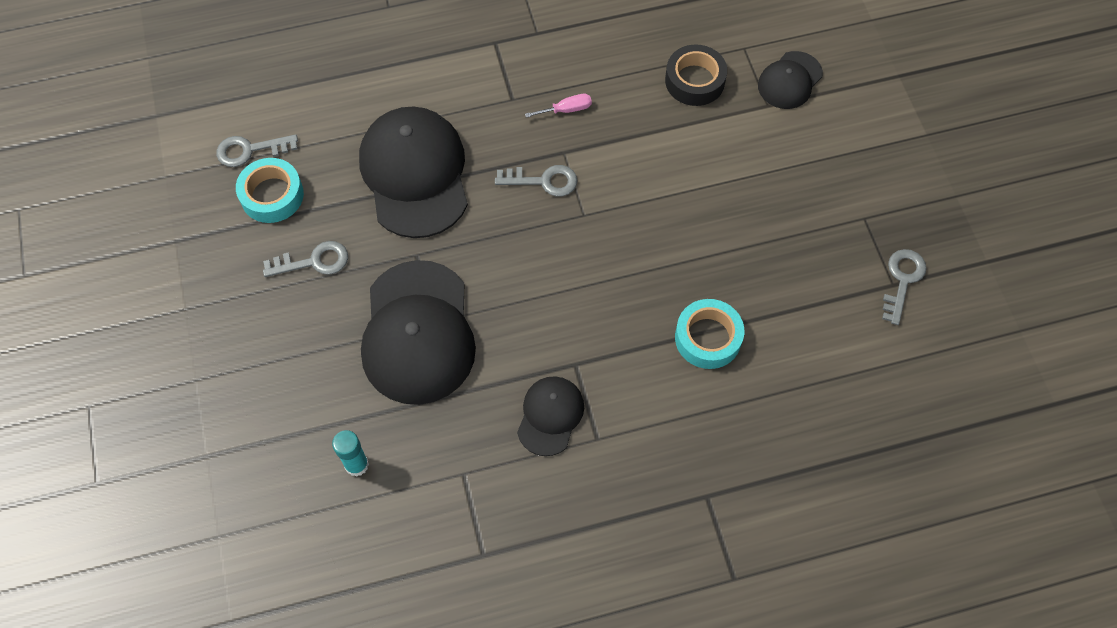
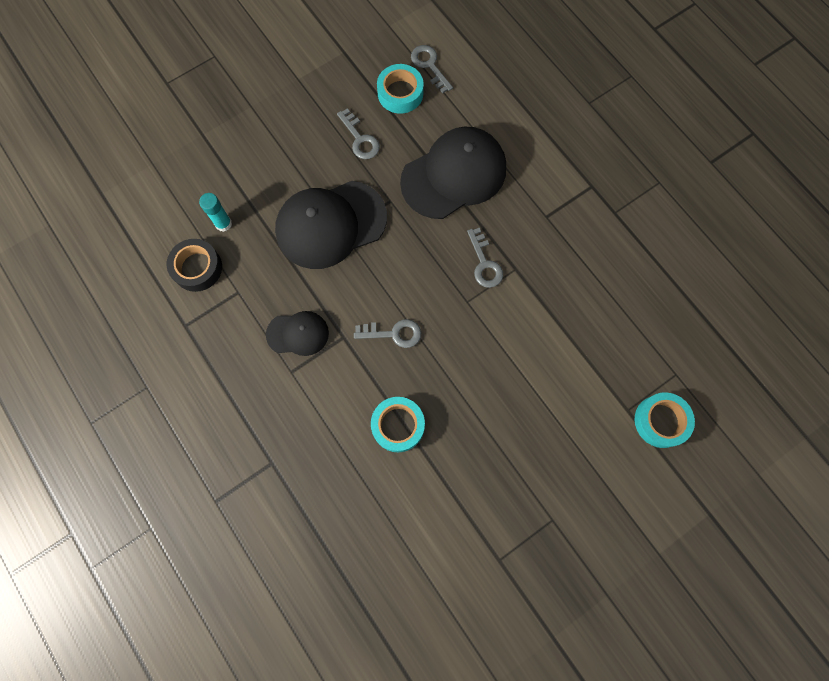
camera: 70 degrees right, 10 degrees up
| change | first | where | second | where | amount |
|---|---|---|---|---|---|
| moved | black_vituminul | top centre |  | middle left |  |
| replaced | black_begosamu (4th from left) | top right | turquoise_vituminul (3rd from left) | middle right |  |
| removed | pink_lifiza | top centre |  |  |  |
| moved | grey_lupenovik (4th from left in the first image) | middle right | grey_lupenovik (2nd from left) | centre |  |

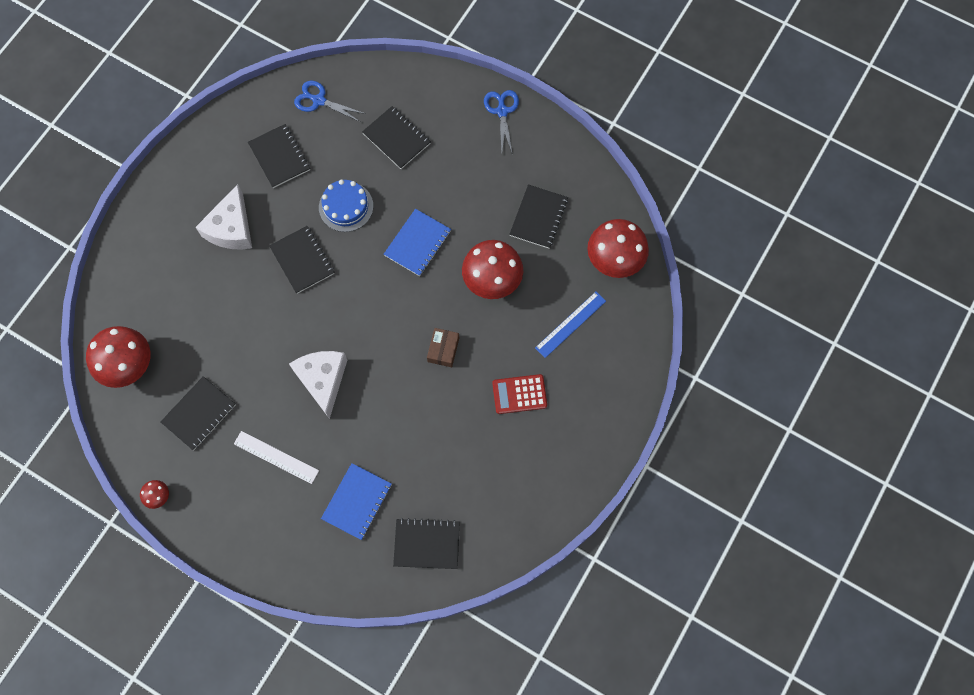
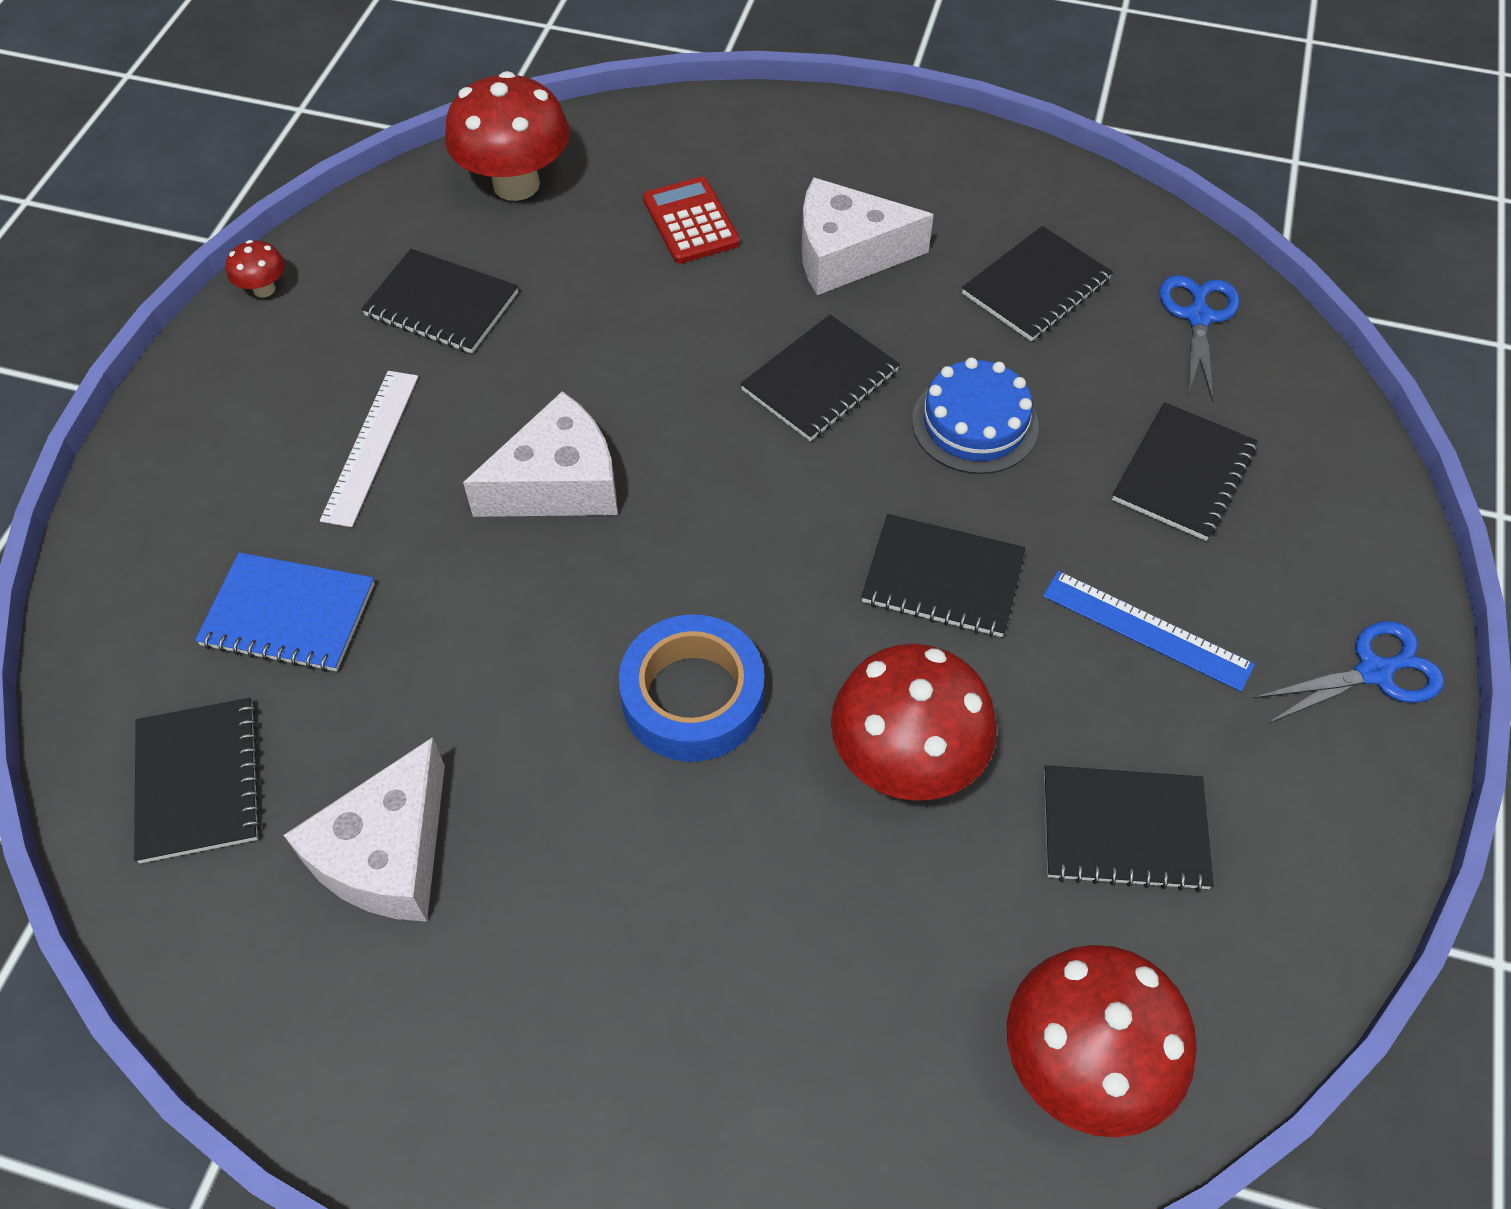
camera: 75 degrees right, 15 degrees down
| change | first | where | second | where | amount |
|---|---|---|---|---|---|
| recoloured | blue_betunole (2nd from left) | centre | black_betunole (4th from left) | centre |  |
| moved | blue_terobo | centre |  | middle right |  |
| replaced | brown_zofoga | centre | blue_vituminul | centre |  |
| moved | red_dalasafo | centre |  | top centre |  |
| added |  |  | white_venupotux (1st from left) | bottom left |  |

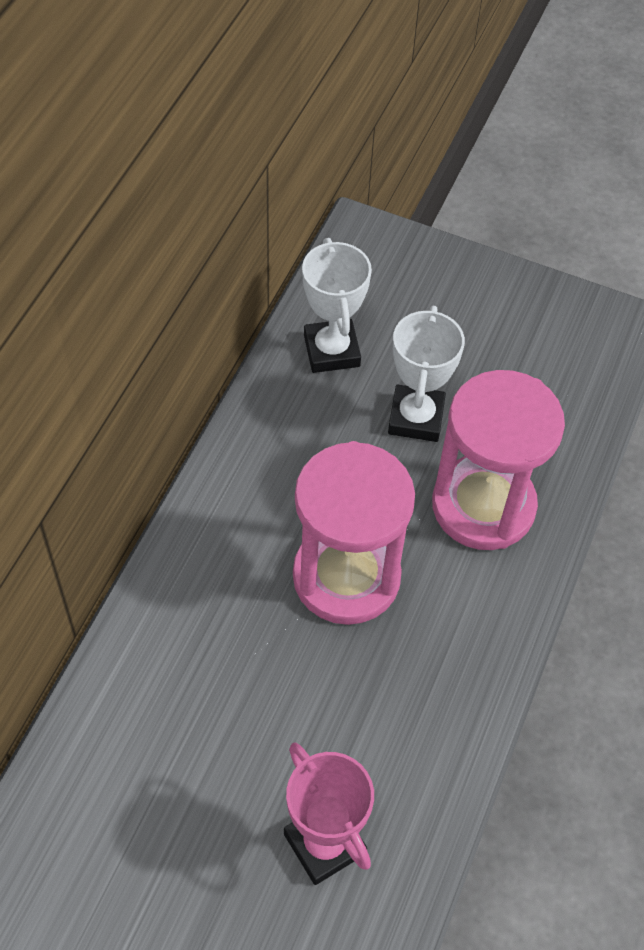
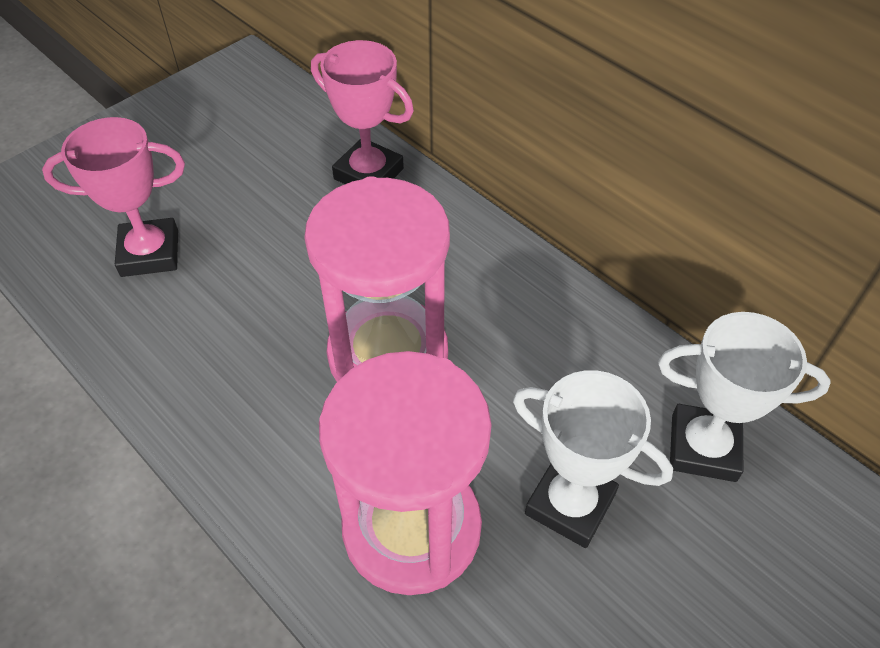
camera: 115 degrees right, 5 degrees down
| change | first | where | second | where | amount |
|---|---|---|---|---|---|
| added |  |  | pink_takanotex (2nd from left) | top centre |  |

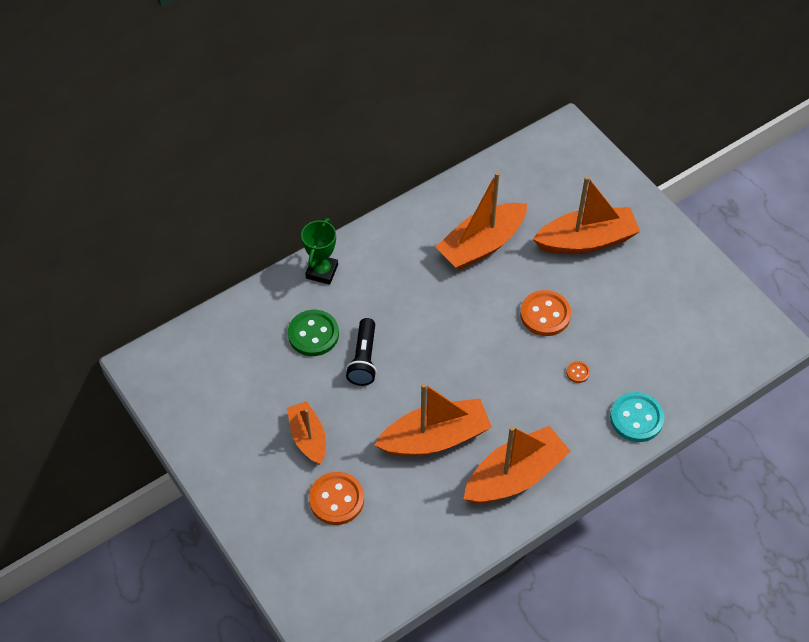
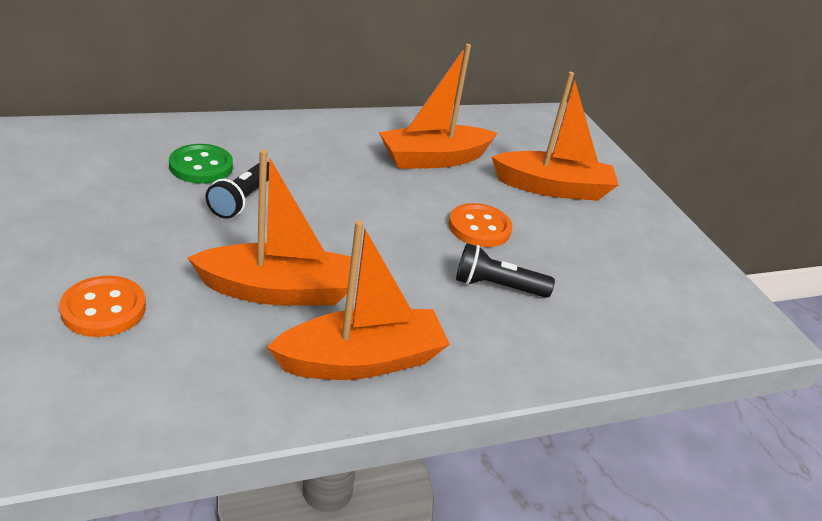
camera: 10 degrees right, 20 degrees down
| change | first | where | second | where | amount |
|---|---|---|---|---|---|
| removed | green_takanotex | centre |  |  |  |
| replaced | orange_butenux (3rd from left) | middle right | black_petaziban (2nd from left) | centre |  |
| removed | turquoise_butenux | middle right |  |  |  |
| removed | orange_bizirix (1st from left) | bottom centre |  |  |  |

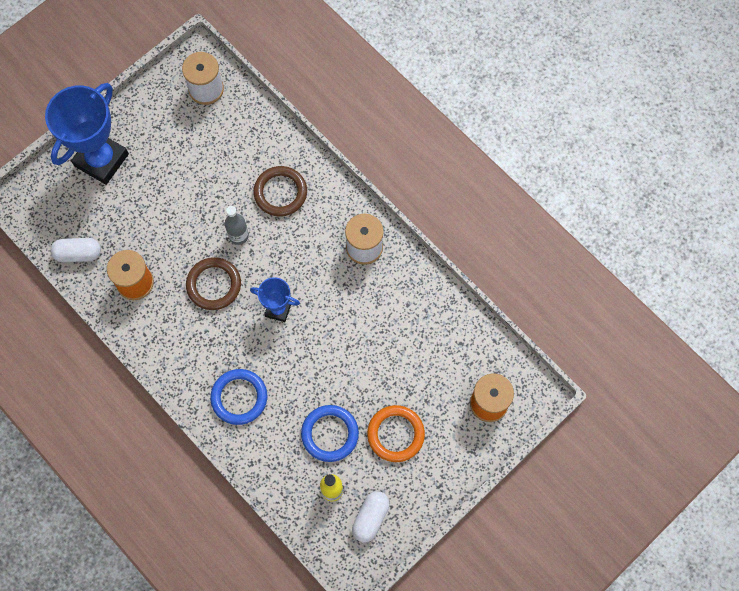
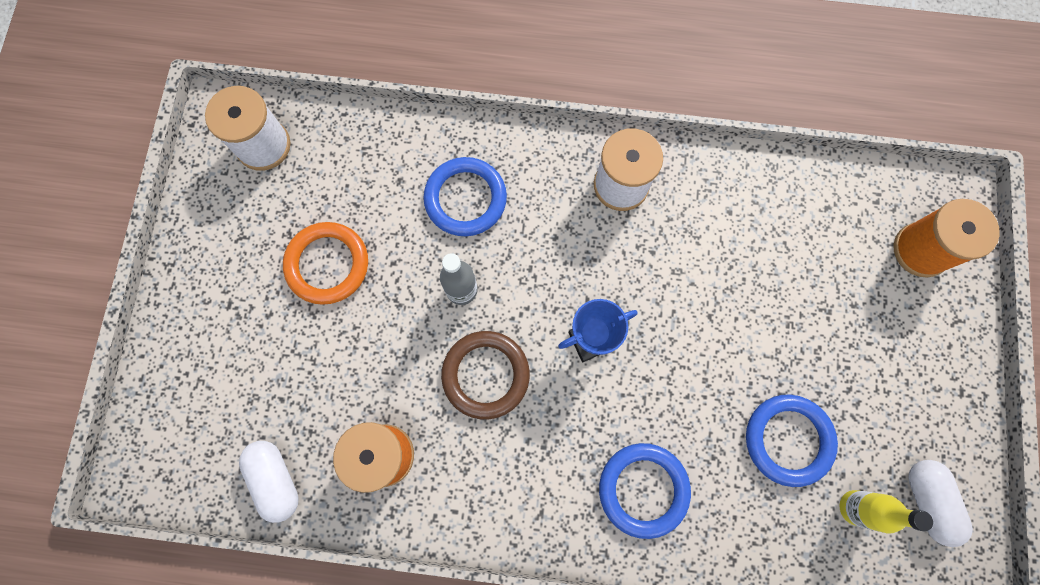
camera: 40 degrees left, 5 degrees up
| change | first | where | second | where | amount |
|---|---|---|---|---|---|
| removed | blue_takanotex (1st from left) | top left |  |  |  |
| recoloured | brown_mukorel (2nd from left) | top centre | blue_mukorel (1st from left) | centre |  |
| turned | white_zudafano (1st from left) | middle left |  | bottom left | 75 degrees counterclockwise |
| moved | orange_mukorel | bottom centre |  | middle left |  |

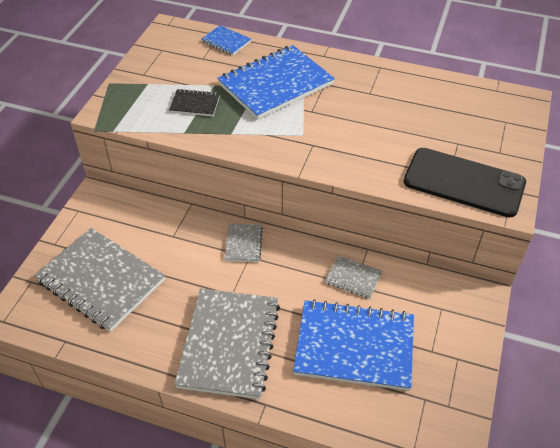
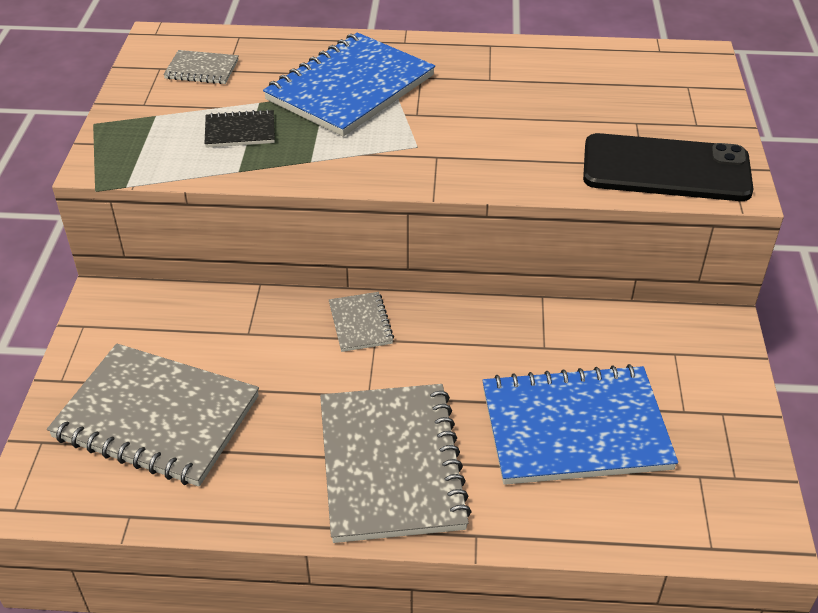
camera: 15 degrees left, 5 degrees down
| change | first | where | second | where | amount |
|---|---|---|---|---|---|
| removed | blue_betunole (1st from left) | top centre |  |  |  |
| moved | grey_betunole (4th from left in the first image) | centre | grey_betunole (2nd from left) | top left |  |

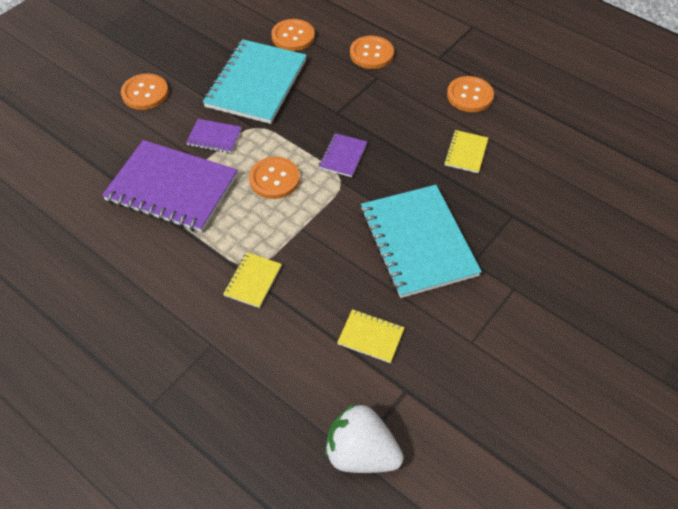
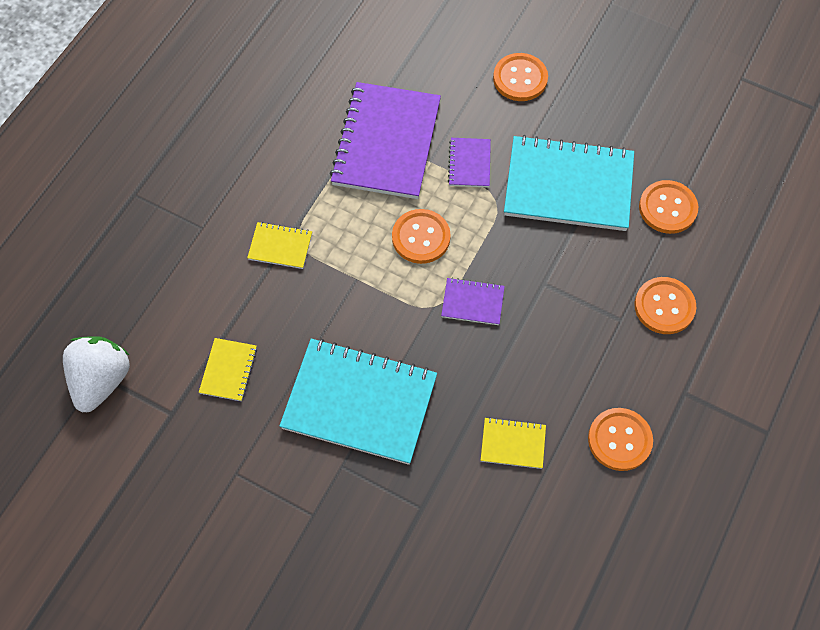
camera: 80 degrees right, 10 degrees up
| change | first | where | second | where | amount |
|---|---|---|---|---|---|
| turned | turquoise_betunole (2nd from left in the first image) | centre | turquoise_betunole (1st from left) | centre | 45 degrees clockwise |

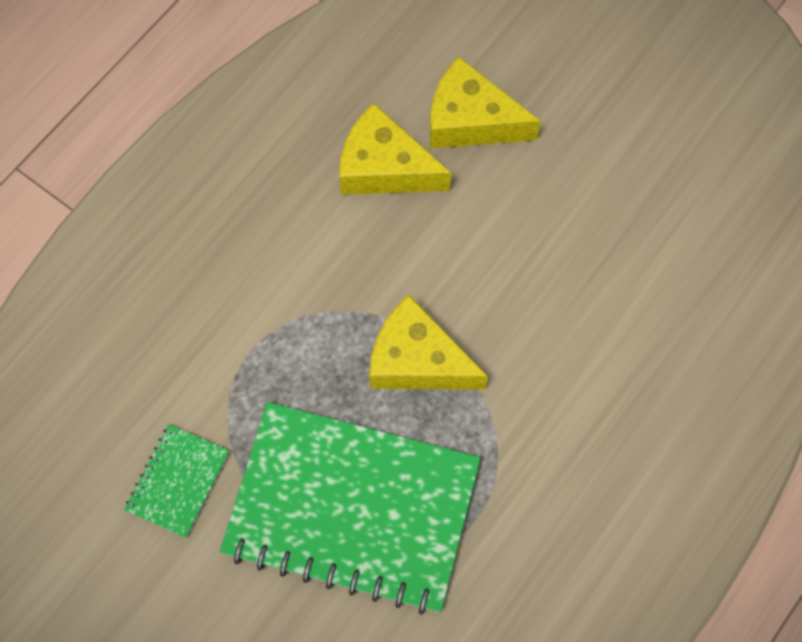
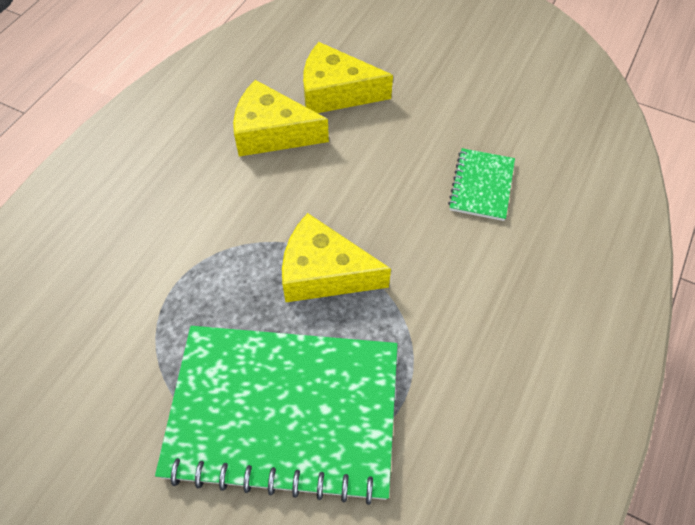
camera: 10 degrees left, 10 degrees down
| change | first | where | second | where | amount |
|---|---|---|---|---|---|
| moved | green_betunole (1st from left in the first image) | bottom left | green_betunole (2nd from left) | middle right |  |

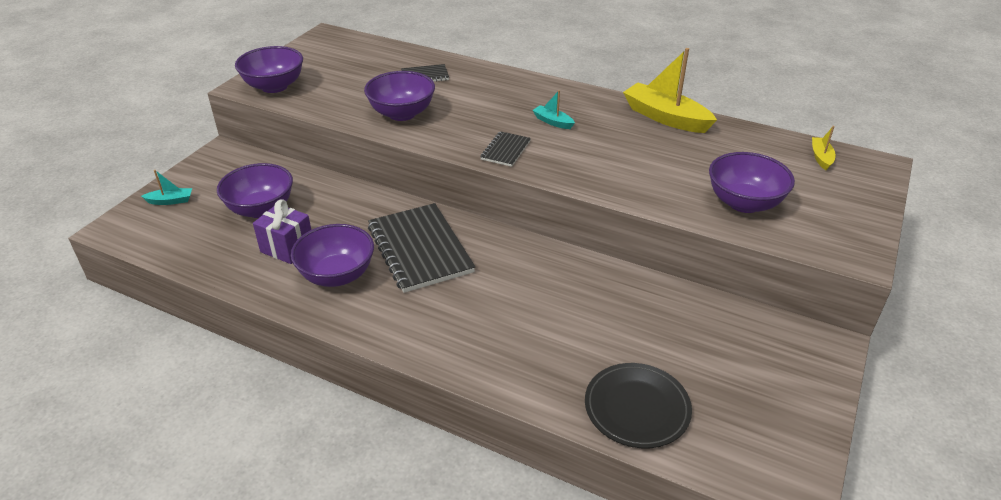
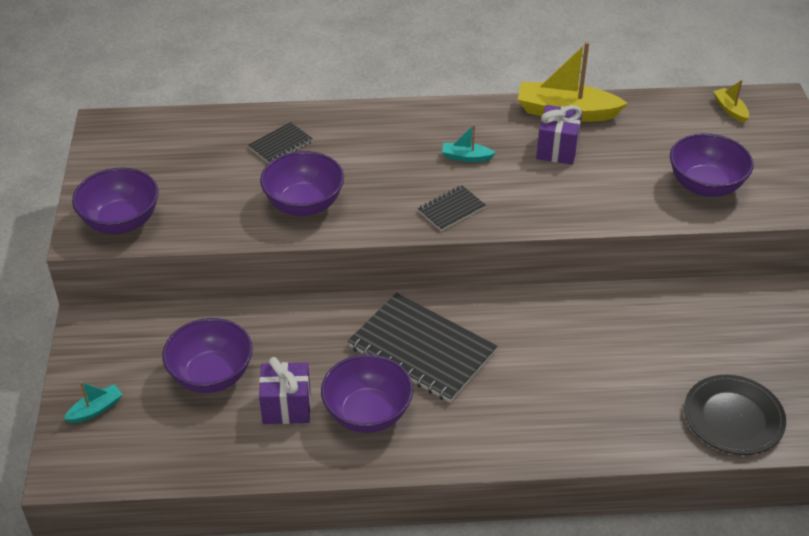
camera: 30 degrees left, 5 degrees up
| change | first | where | second | where | amount |
|---|---|---|---|---|---|
| turned | black_betunole (3rd from left) | top centre |  | centre | 60 degrees clockwise |
| added |  |  | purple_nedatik (2nd from left) | top right |  |

